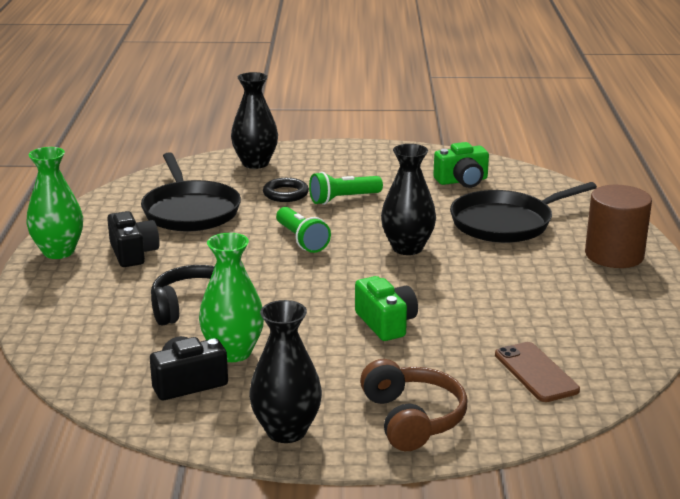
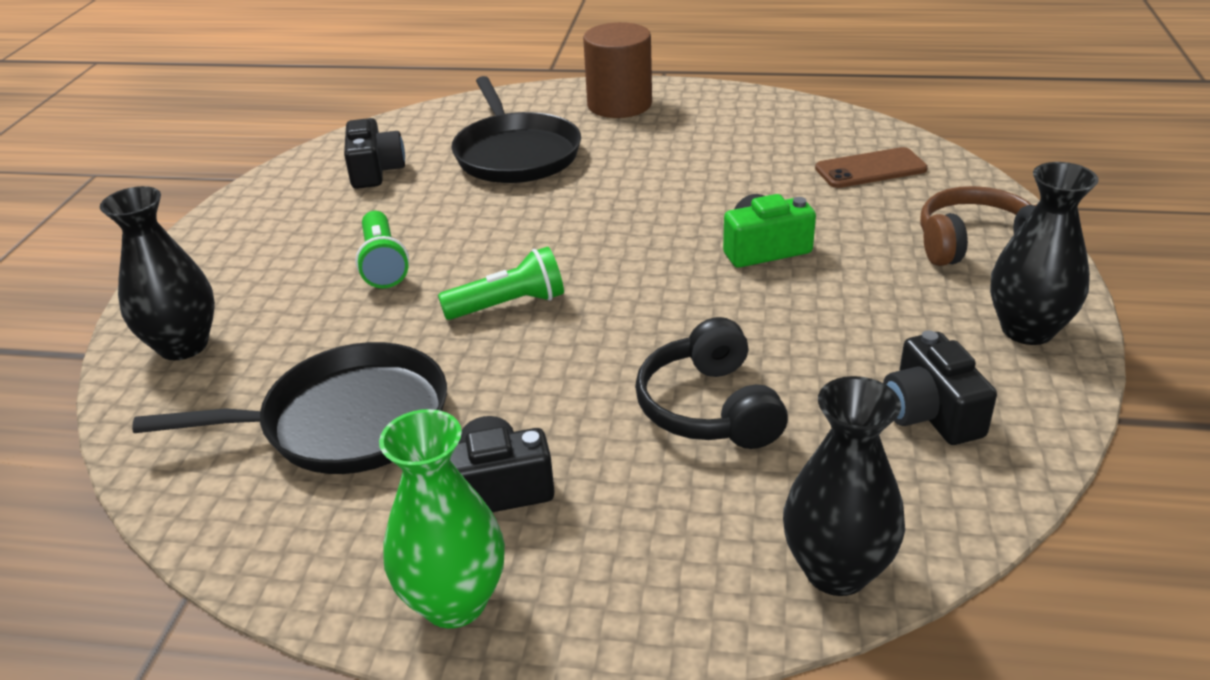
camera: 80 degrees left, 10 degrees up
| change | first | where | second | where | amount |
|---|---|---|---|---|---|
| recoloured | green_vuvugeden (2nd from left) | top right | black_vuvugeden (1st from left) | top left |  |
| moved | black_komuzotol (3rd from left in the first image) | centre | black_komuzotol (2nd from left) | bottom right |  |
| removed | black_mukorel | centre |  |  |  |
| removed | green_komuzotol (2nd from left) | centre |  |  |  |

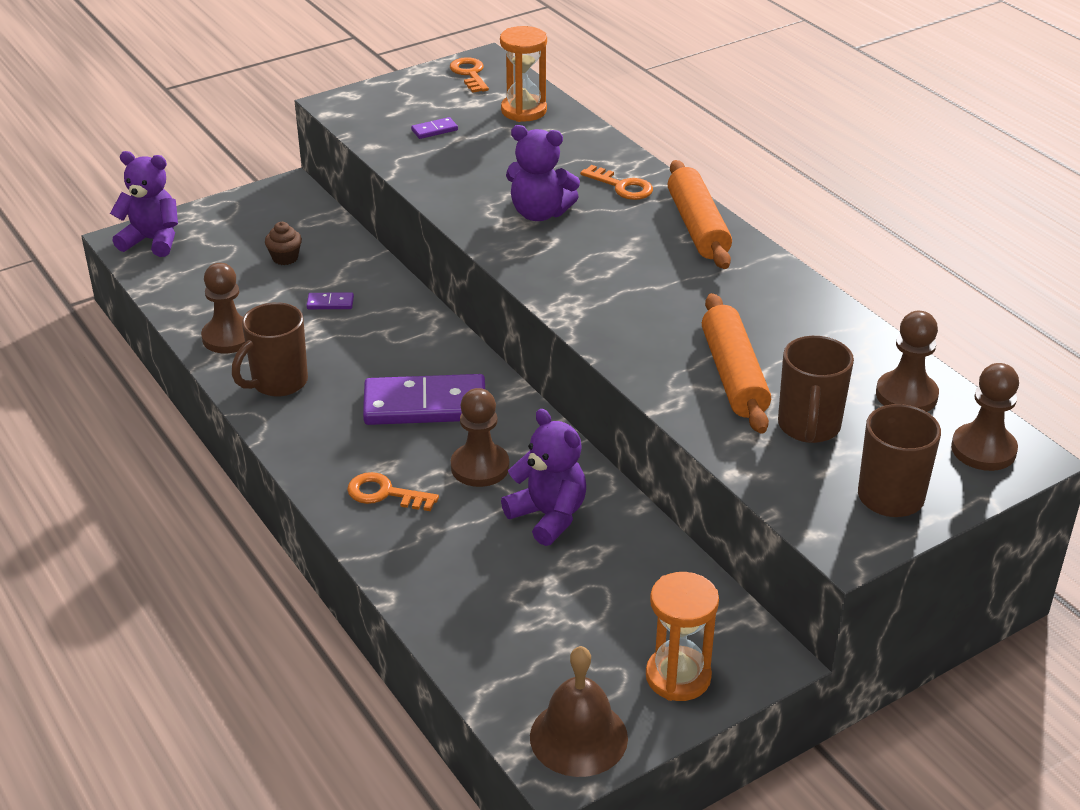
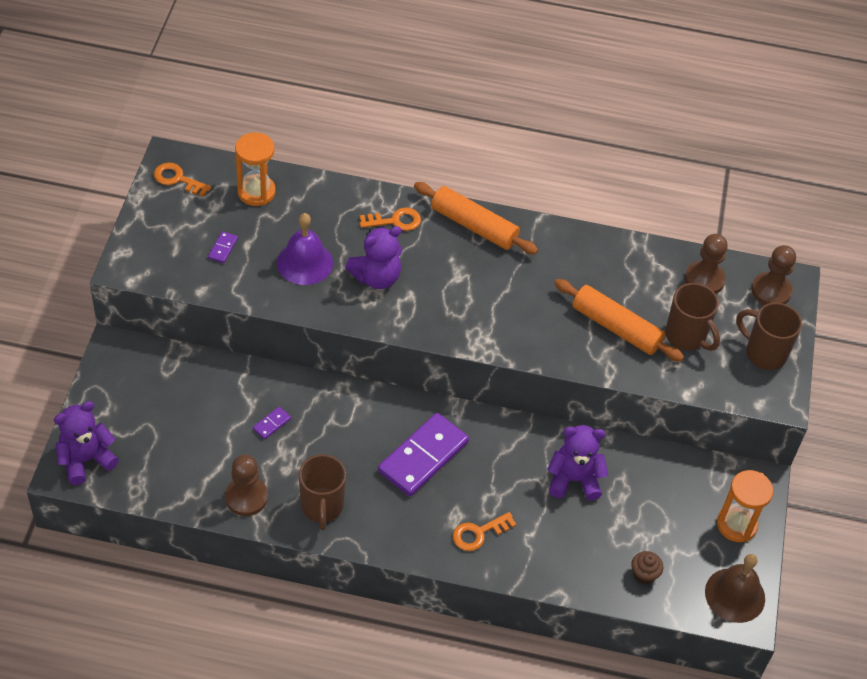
camera: 50 degrees left, 15 degrees up
| change | first | where | second | where | amount |
|---|---|---|---|---|---|
| moved | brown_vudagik | top left |  | bottom right |  |
| removed | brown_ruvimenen (2nd from left) | centre |  |  |  |
| added |  |  | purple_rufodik | centre |  |

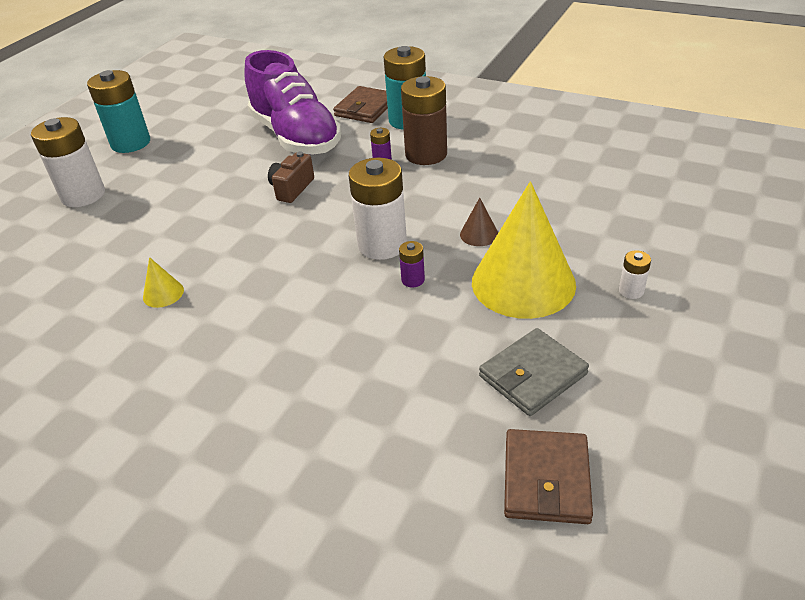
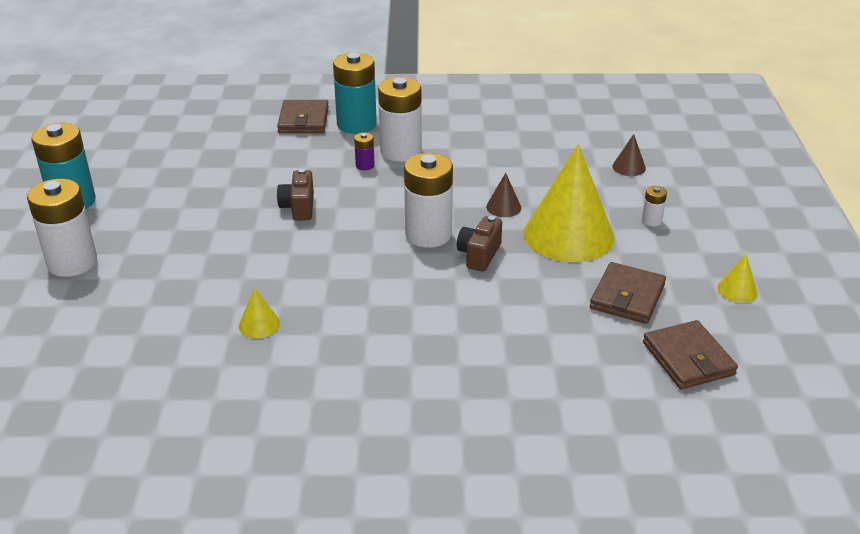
camera: 30 degrees left, 5 degrees down
| change | first | where | second | where | amount |
|---|---|---|---|---|---|
| removed | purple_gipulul | top centre |  |  |  |
| recoloured | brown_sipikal | top centre | white_sipikal (2nd from left) | top centre |  |
| replaced | purple_sipikal (2nd from left) | centre | brown_vuvugeden (2nd from left) | centre |  |
| recoloured | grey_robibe | centre | brown_robibe (2nd from left) | middle right |  |
| added |  |  | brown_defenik (2nd from left) | top right |  |
| added |  |  | yellow_defenik (3rd from left) | middle right |  |

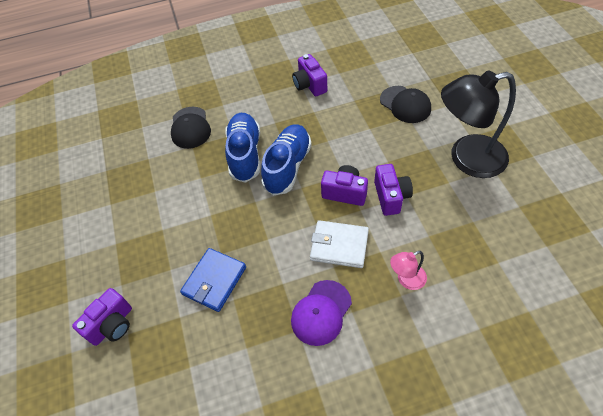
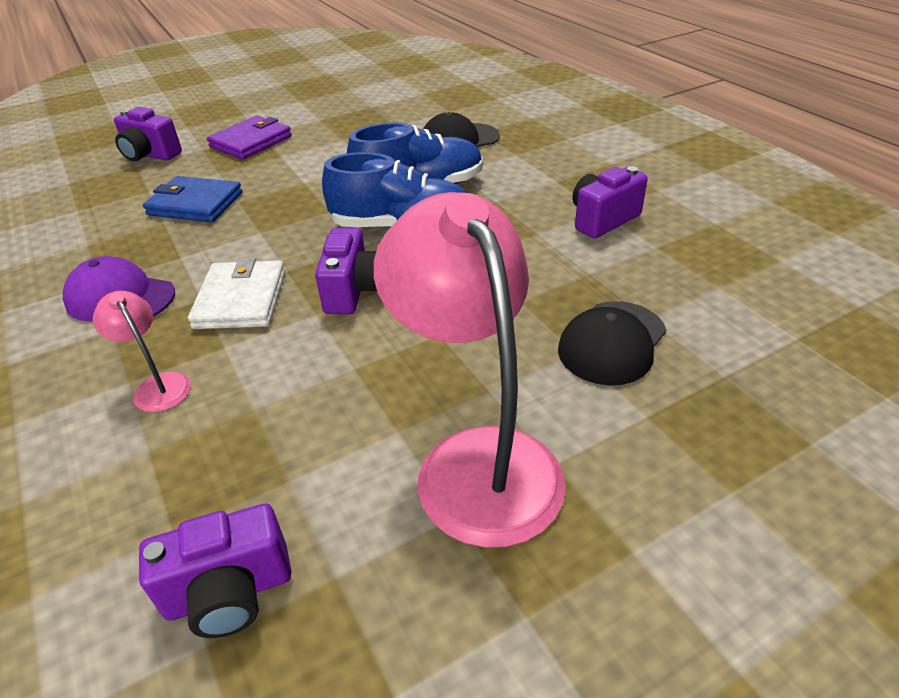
camera: 75 degrees right, 15 degrees down
| change | first | where | second | where | amount |
|---|---|---|---|---|---|
| recoloured | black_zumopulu | top right | pink_zumopulu (2nd from left) | centre |  |
| moved | purple_vuvugeden (4th from left in the first image) | centre | purple_vuvugeden (2nd from left) | bottom left |  |
| added |  |  | purple_robibe | top left |  |

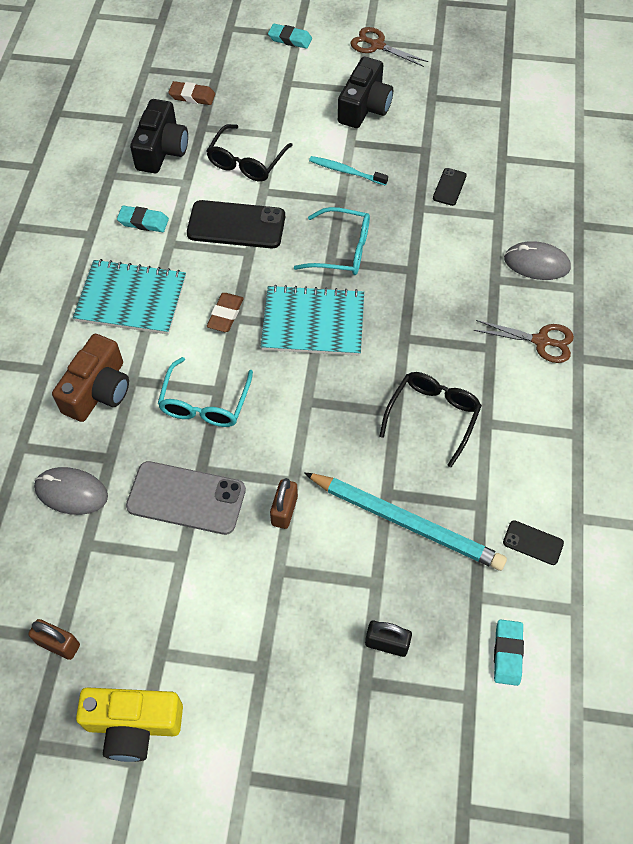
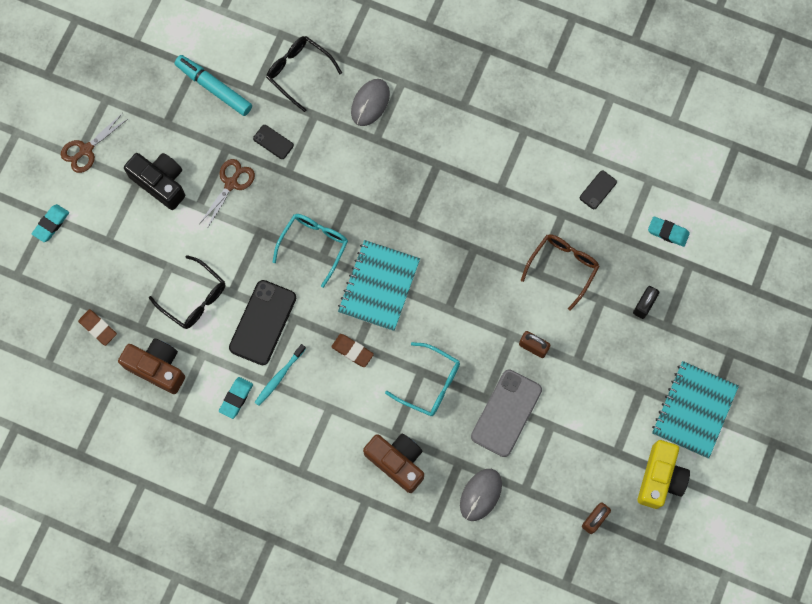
camera: 75 degrees left, 15 degrees up
| change | first | where | second | where | amount |
|---|---|---|---|---|---|
| turned | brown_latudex (1st from left) | top left |  | middle left | 75 degrees counterclockwise |
| recoloured | black_vuvugeden (1st from left) | top left | brown_vuvugeden (1st from left) | middle left |  |
| moved | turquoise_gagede | top centre |  | centre |  |
| moved | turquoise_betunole (1st from left in the first image) | middle left | turquoise_betunole (2nd from left) | bottom right |  |
| moved | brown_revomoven (2nd from left) | middle right |  | top left |  |
| moved | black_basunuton (2nd from left) | middle right |  | top centre |  |
| replaced | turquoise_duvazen | centre | brown_basunuton | middle right |  |
| added |  |  | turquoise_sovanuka | top left |  |

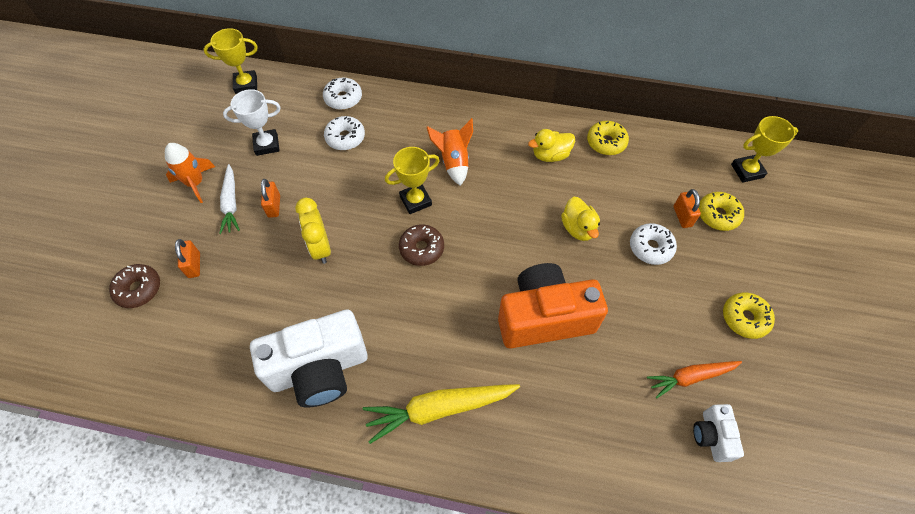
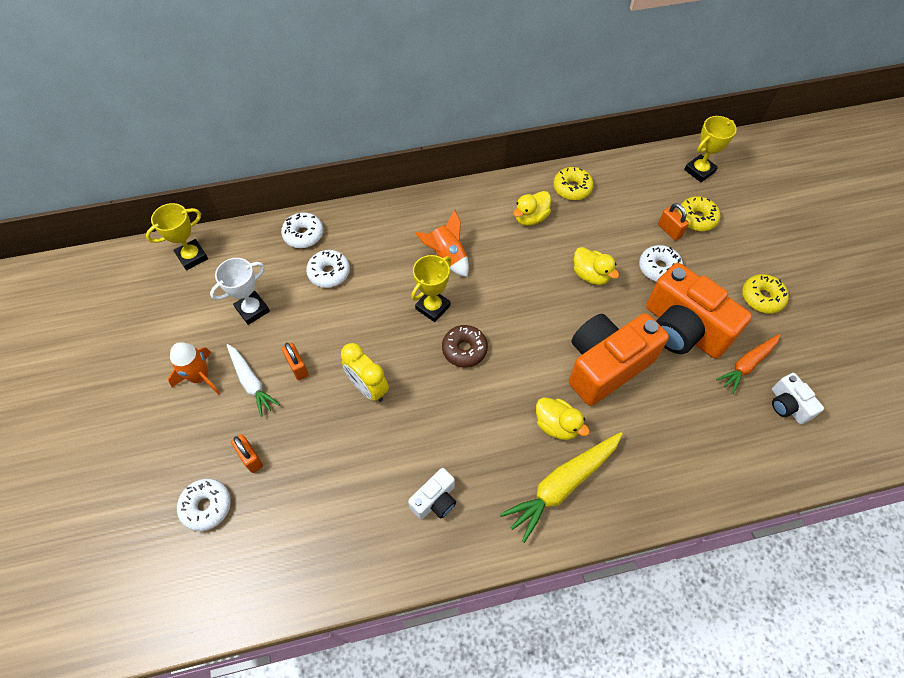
camera: 25 degrees left, 0 degrees up
| change | first | where | second | where | amount |
|---|---|---|---|---|---|
| recoloured | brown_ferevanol (1st from left) | middle left | white_ferevanol (1st from left) | bottom left |  |
| resized | white_vuvugeden (1st from left) | bottom centre |  | bottom centre | x0.48 |
| added |  |  | orange_vuvugeden (2nd from left) | middle right |  |
| added |  |  | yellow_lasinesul (2nd from left) | centre |  |

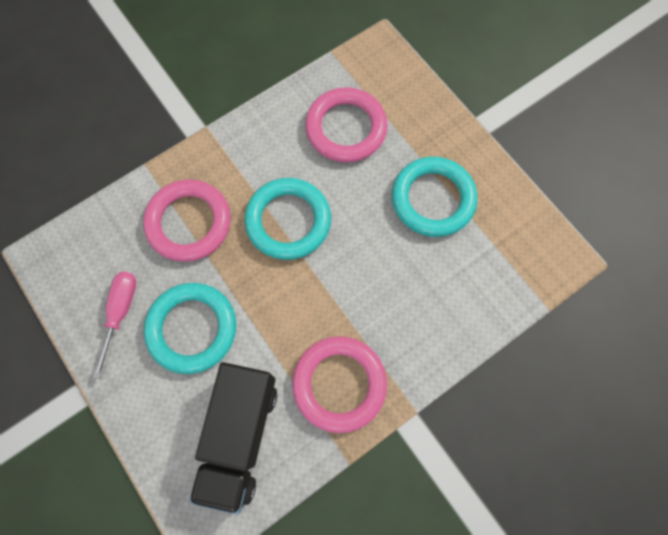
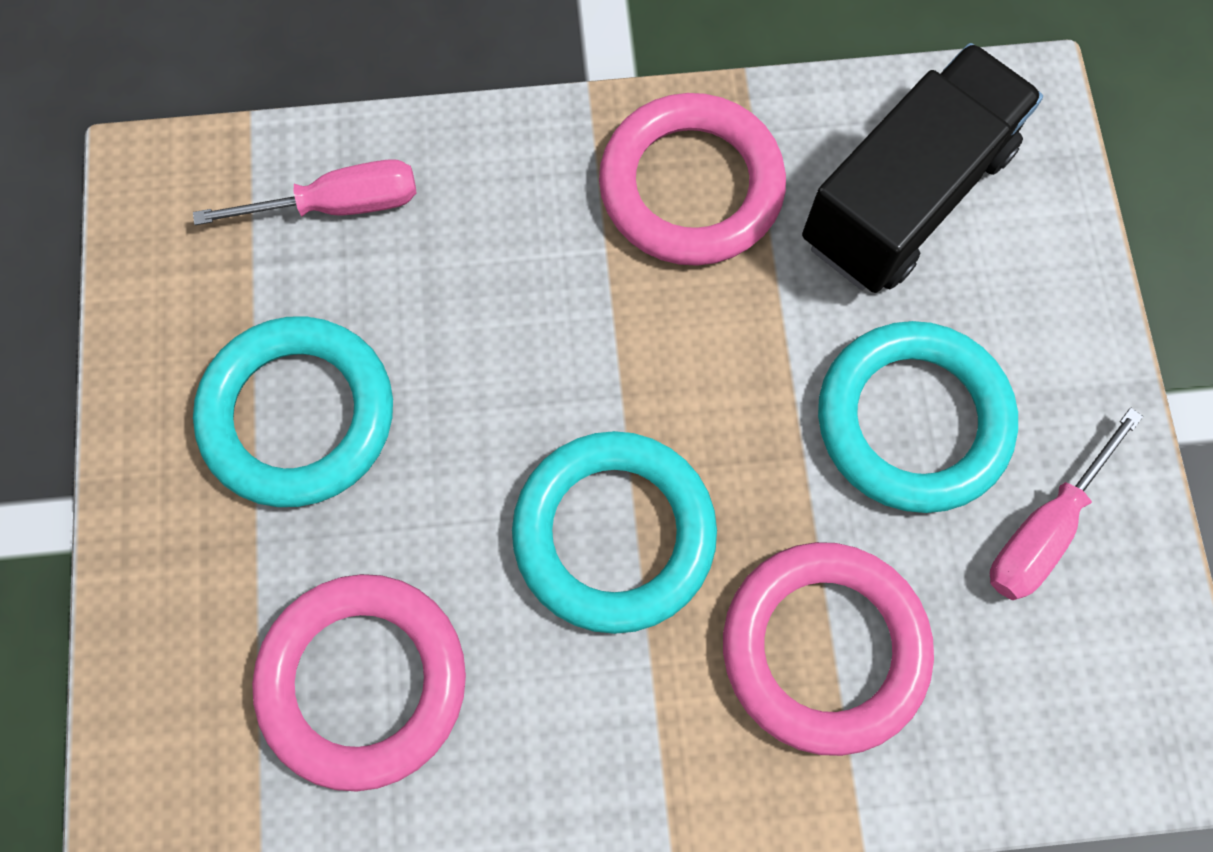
camera: 150 degrees left, 0 degrees up
| change | first | where | second | where | amount |
|---|---|---|---|---|---|
| added |  |  | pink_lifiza (1st from left) | top left |  |

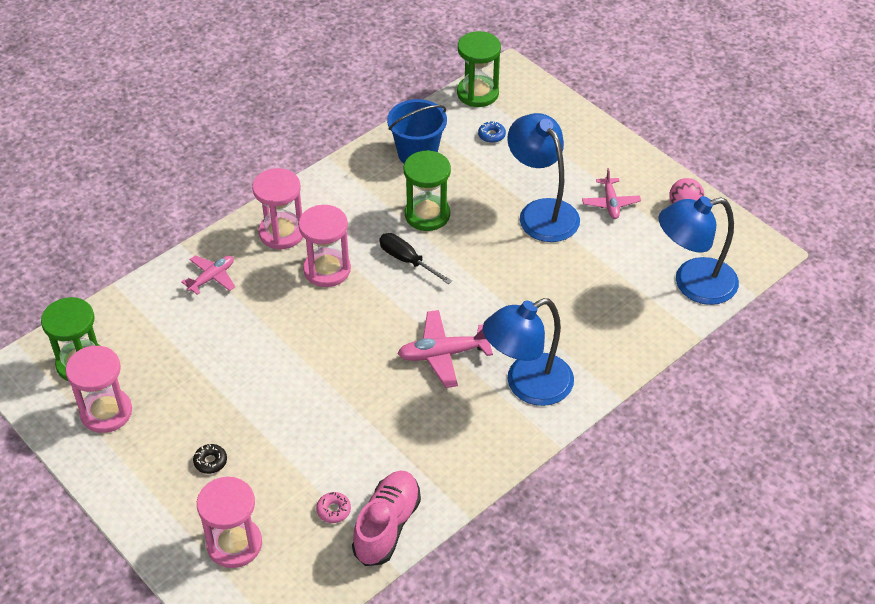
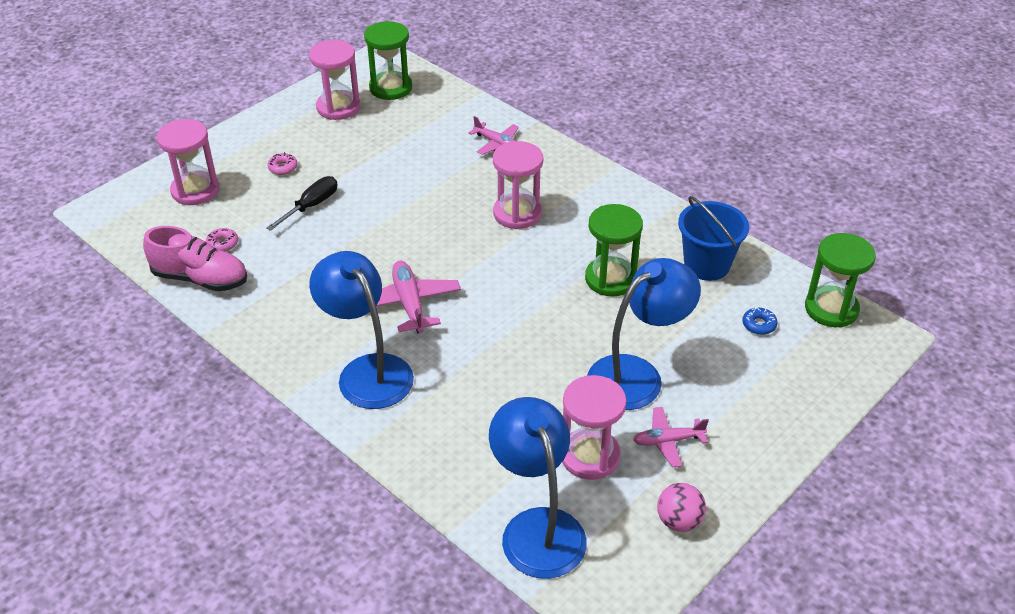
camera: 85 degrees right, 5 degrees down
| change | first | where | second | where | amount |
|---|---|---|---|---|---|
| moved | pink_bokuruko (3rd from left in the first image) | middle left | pink_bokuruko (4th from left) | bottom centre |  |
| moved | black_lifiza | centre |  | top left |  |
| recoloured | black_ferevanol | bottom left | pink_ferevanol (2nd from left) | top left |  |

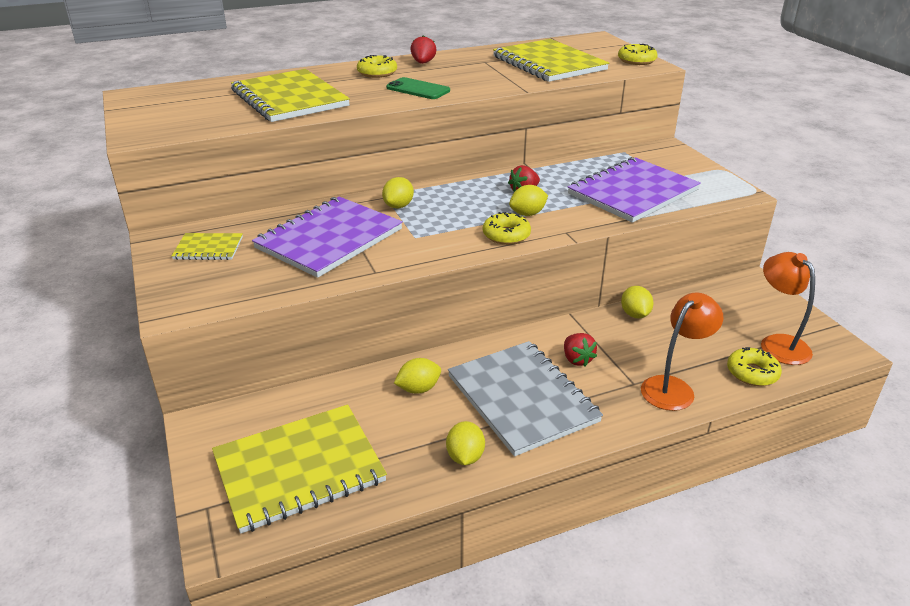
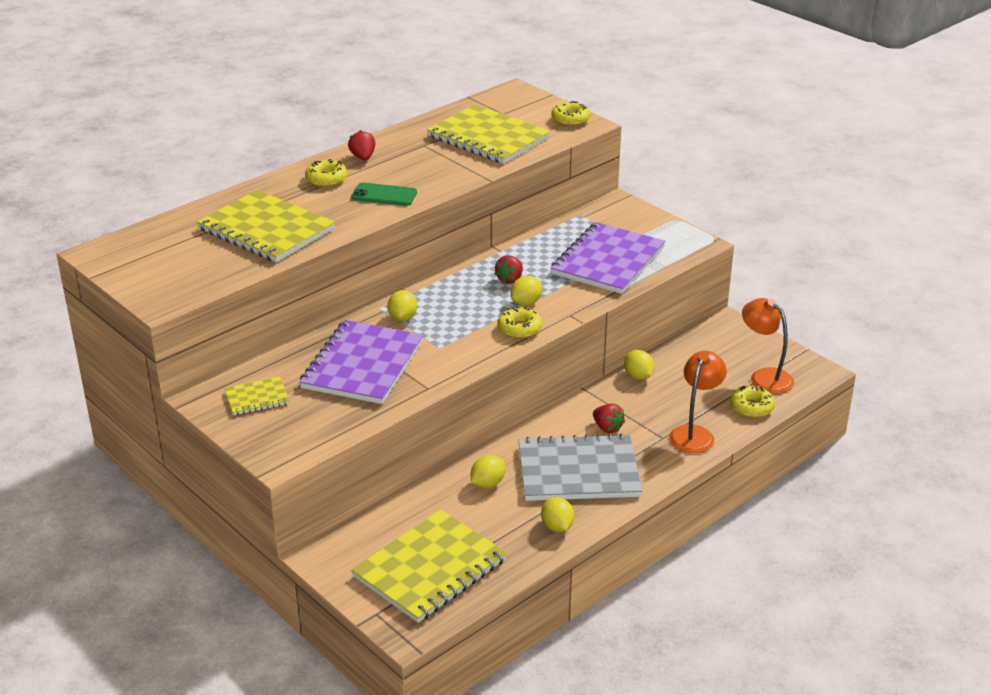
camera: 20 degrees left, 0 degrees up
| change | first | where | second | where | amount |
|---|---|---|---|---|---|
| turned | grey_betunole | centre |  | bottom centre | 45 degrees counterclockwise |

